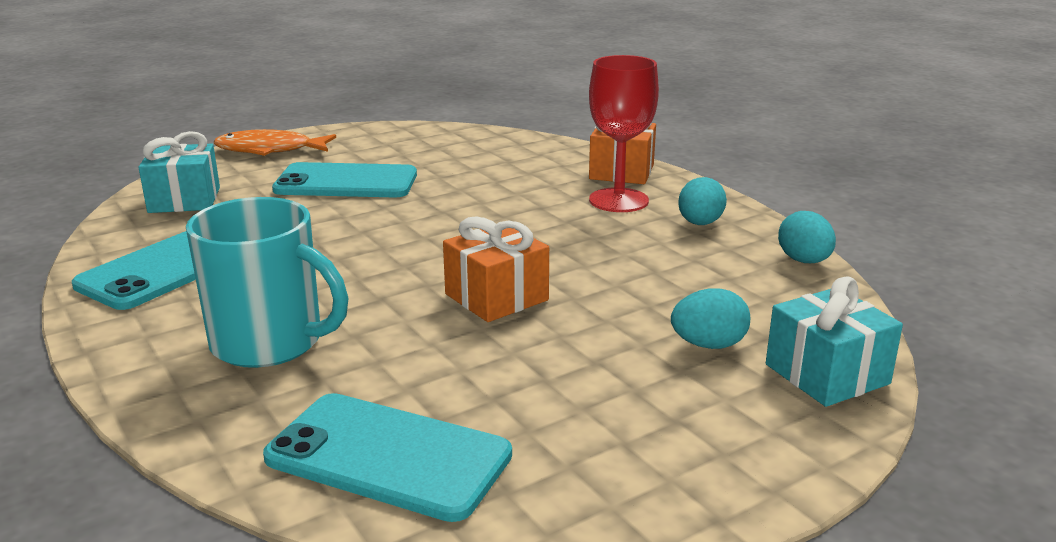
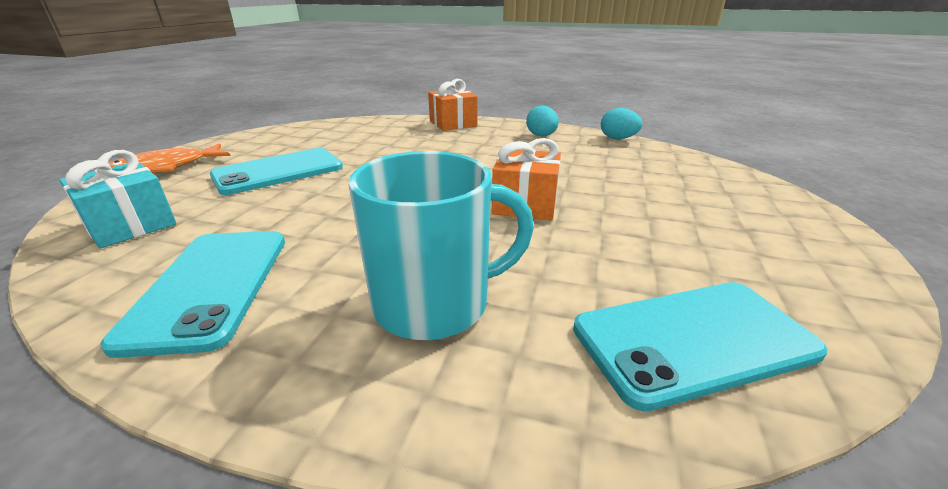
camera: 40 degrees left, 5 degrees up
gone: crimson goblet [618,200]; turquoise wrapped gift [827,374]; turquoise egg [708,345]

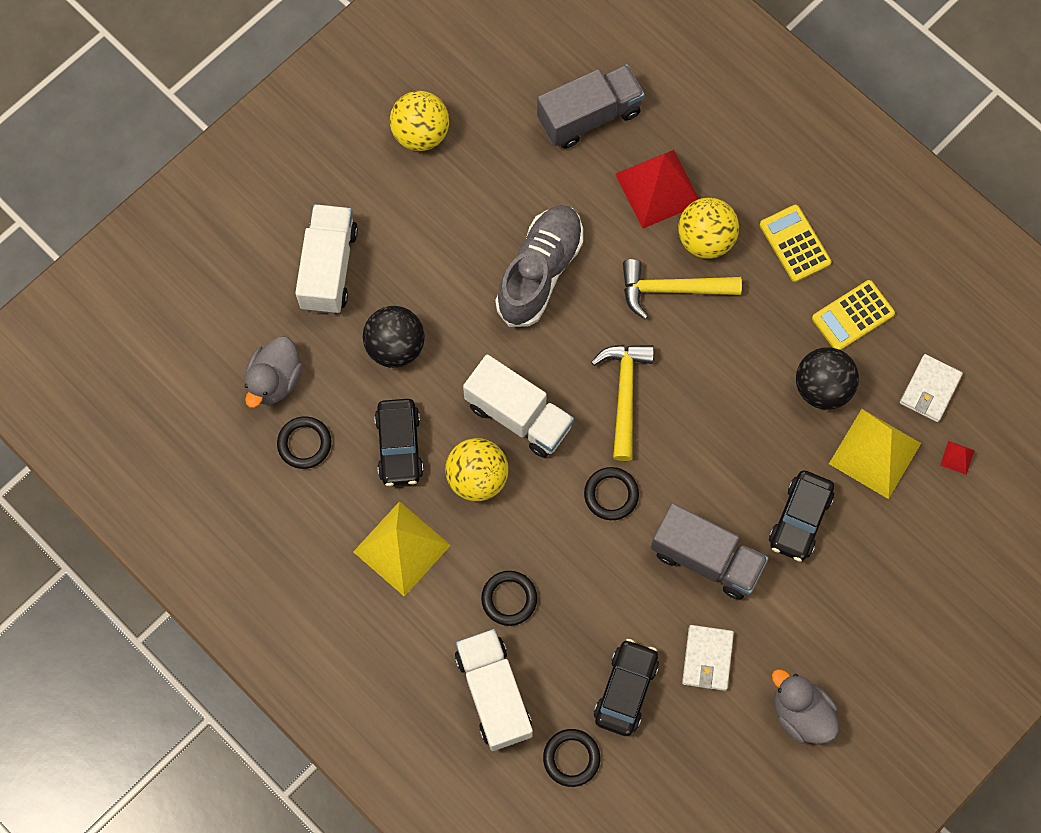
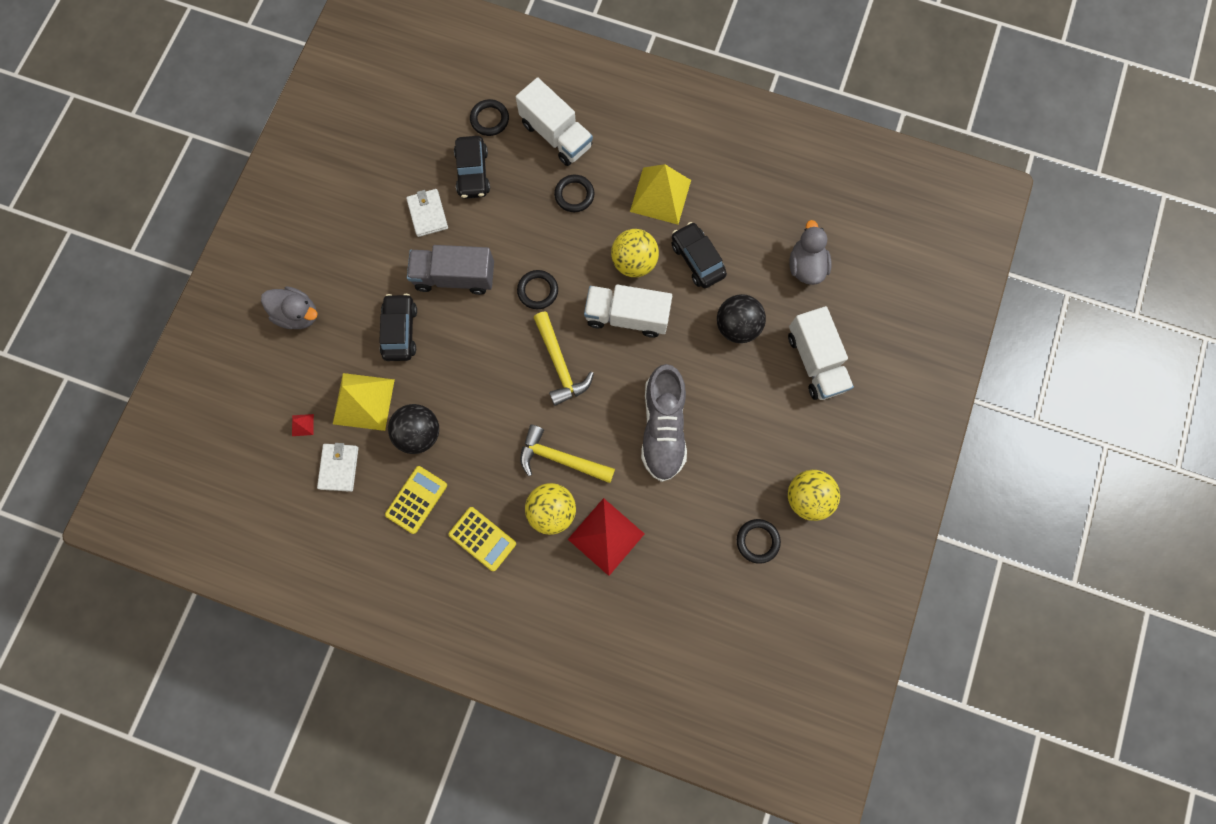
camera: 155 degrees right, 5 degrees up
gone: gray truck [589,116]
shifted: jet-black hoop [304,444] to [757,541]; gray rubber duck [800,713] to [298,314]
rotated: yellow claw hammer [671,289] = [560,458] 135 degrees counterclockwise

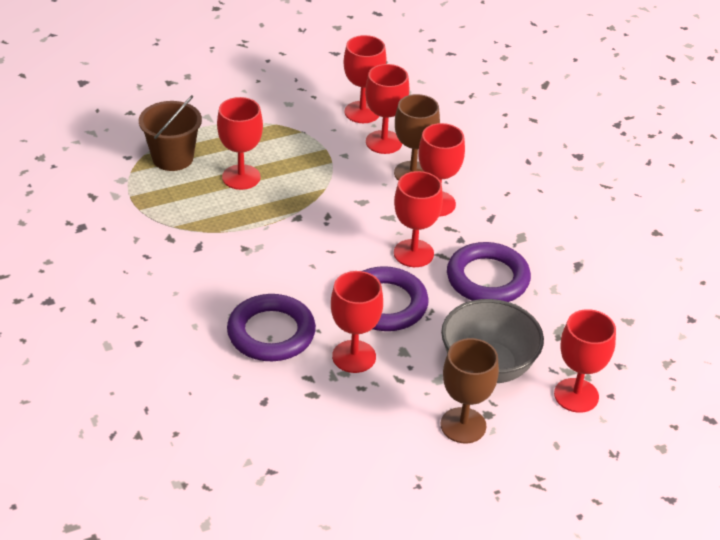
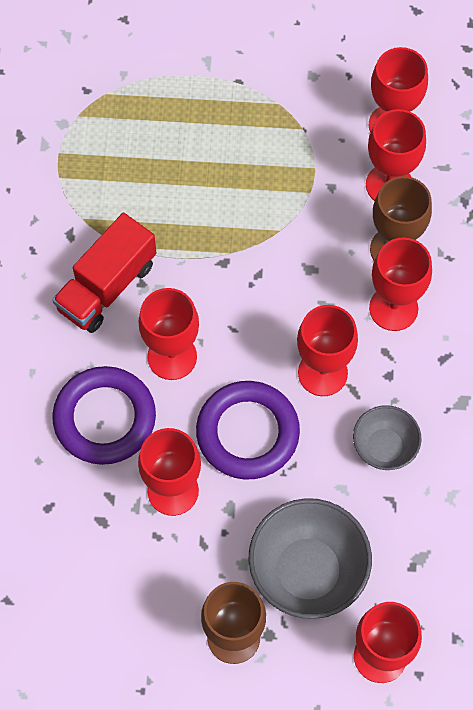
camera: 30 degrees right, 25 degrees up
gone: brown sand bucket [172,158]
new: crimson truck [107,286]
shifted: crimson goblet [241,177] to [172,357]
swapped: royal purple hoop [487,279] to gray serving bowl [384,447]

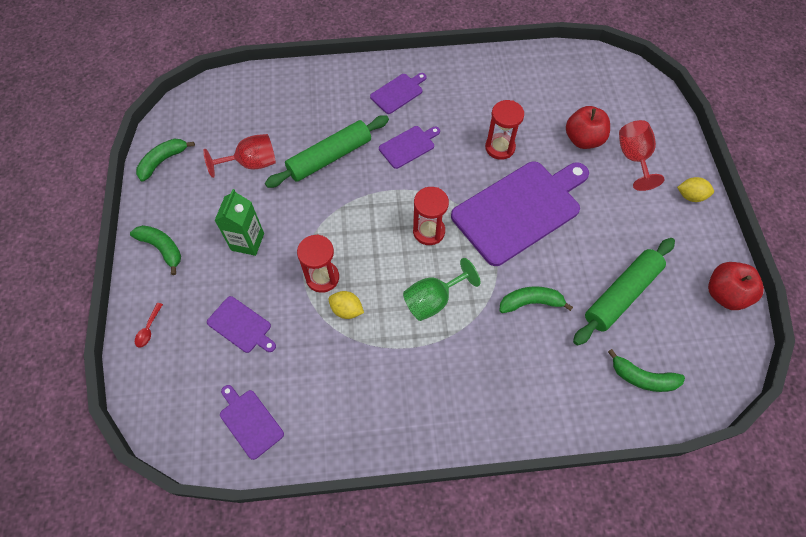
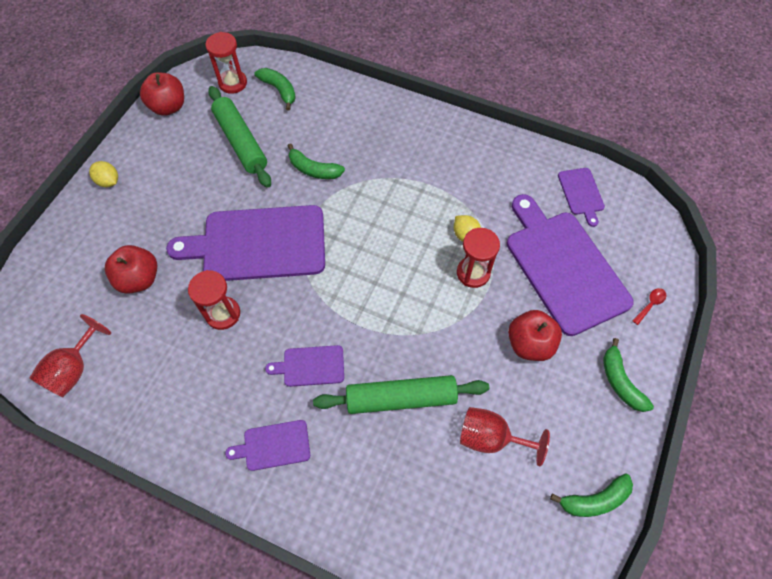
camera: 150 degrees left, 0 degrees up
gone: green goblet [433,300]
shifted: crimson goblet [633,158] to [74,369]; crimson sandglass [429,231] to [233,83]
swapped: green juice carton [247,242] to crimson toy apple [529,344]
rotated: green rolling pin [622,294] = [241,142] 75 degrees clockwise
scaled: royal purple bread board [241,326] = [564,267] x2.20

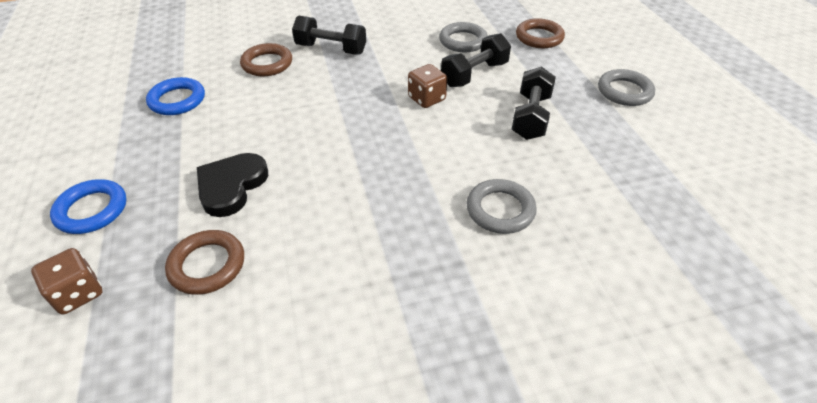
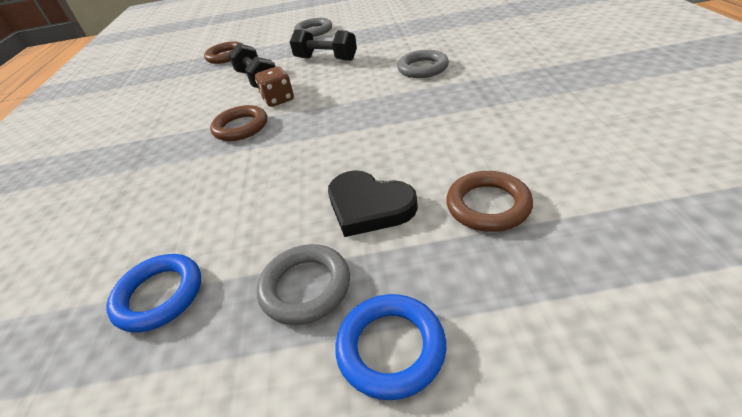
camera: 75 degrees left, 5 degrees down
gone: jet-black free weight [331,49]; brown dice [78,293]
shifted: gray hoop [463,41] to [305,287]; brown hoop [267,64] to [241,127]

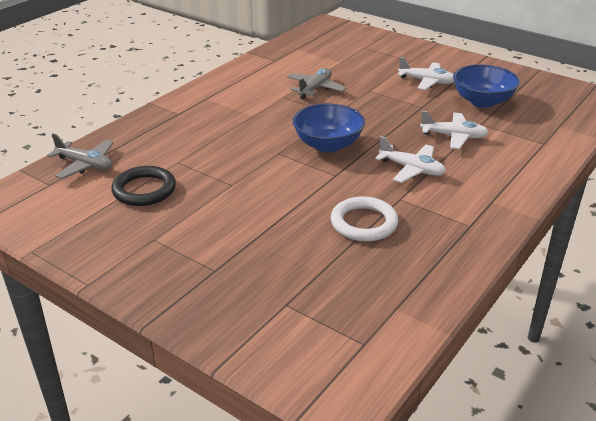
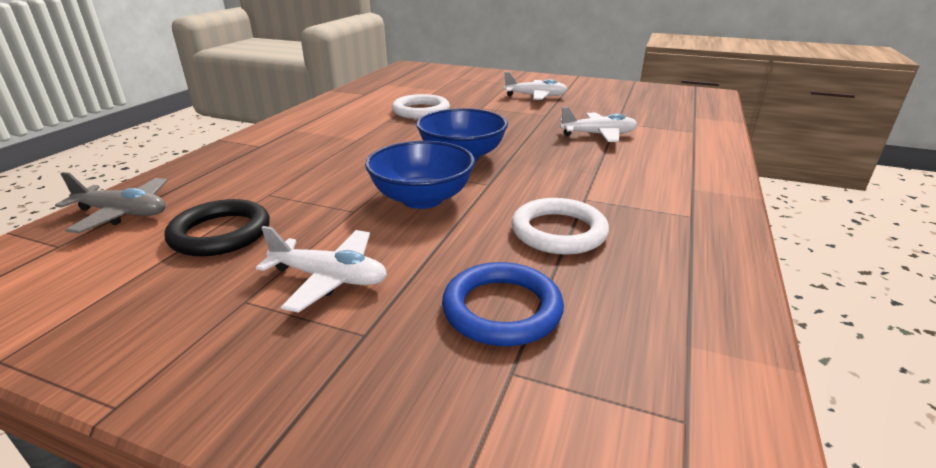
camera: 15 degrees left, 5 degrees down
new: royal blue hoop [502,309]
shifted: royal blue serving bowl [482,101] to [422,199]; white aeroplane [411,169] to [330,278]
swapped: gray aeroplane [315,89] to white hoop [421,111]

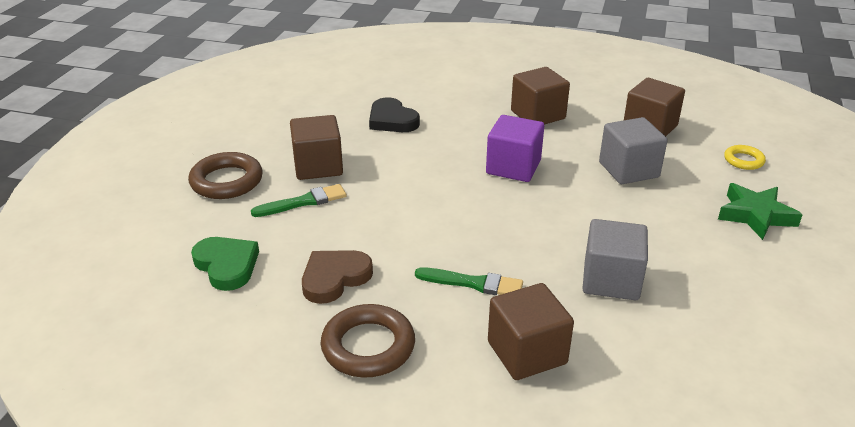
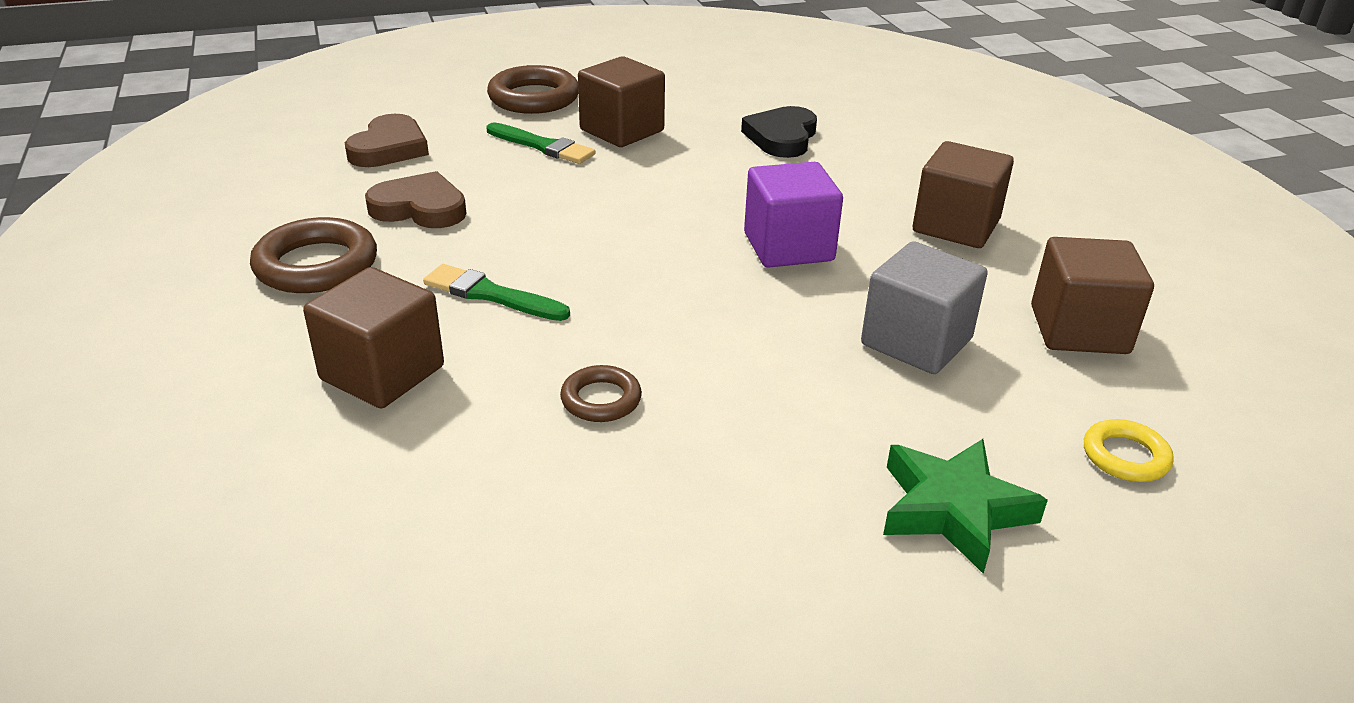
camera: 55 degrees right, 0 degrees up
swapped: gray cube [611,280] to brown hoop [601,399]
repainted: green love heart [227,265] to brown love heart [389,148]
rotated: green paintbrush [473,283] = [491,295] 135 degrees clockwise

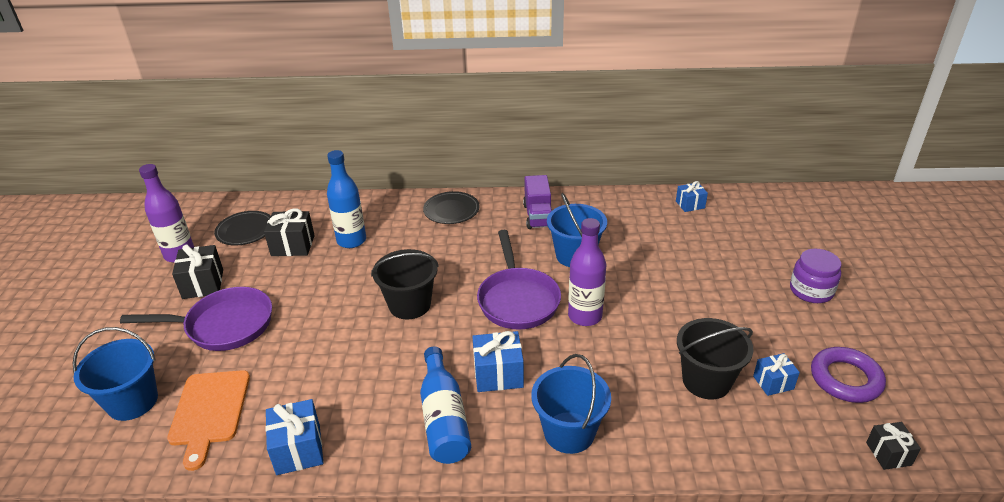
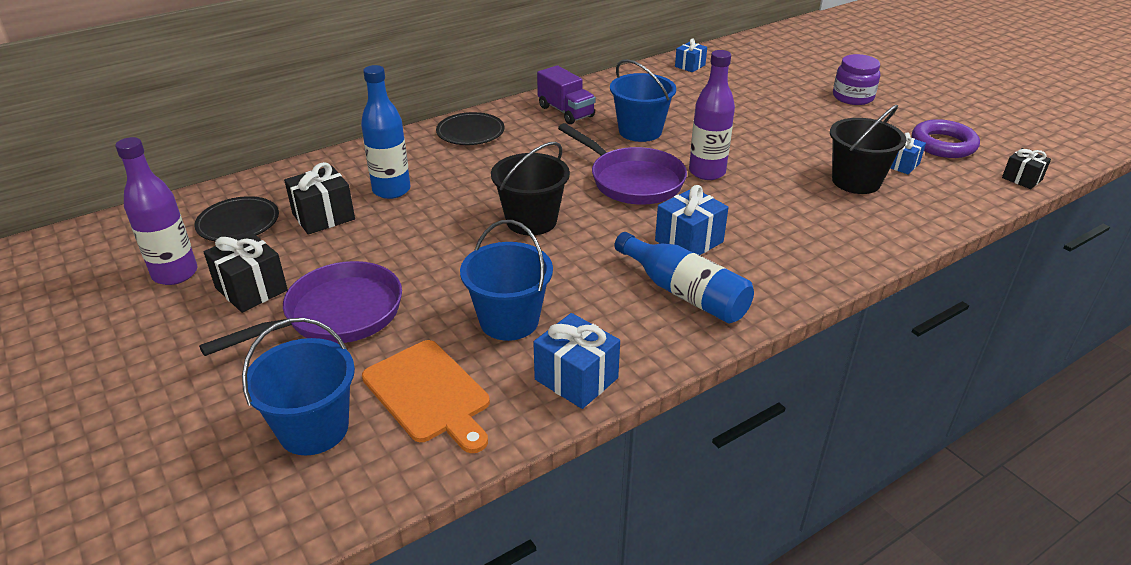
camera: 35 degrees left, 0 degrees up
shifted: royal blue sand bucket [569,432] to [509,320]

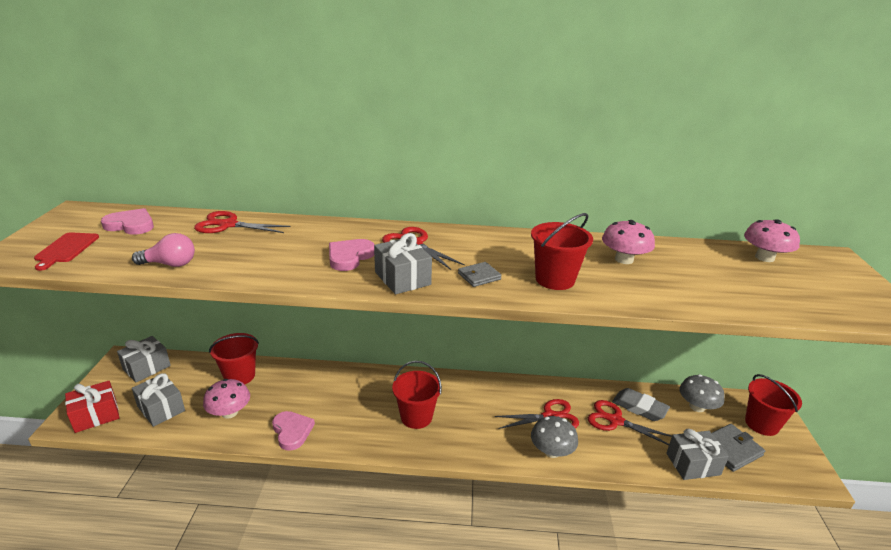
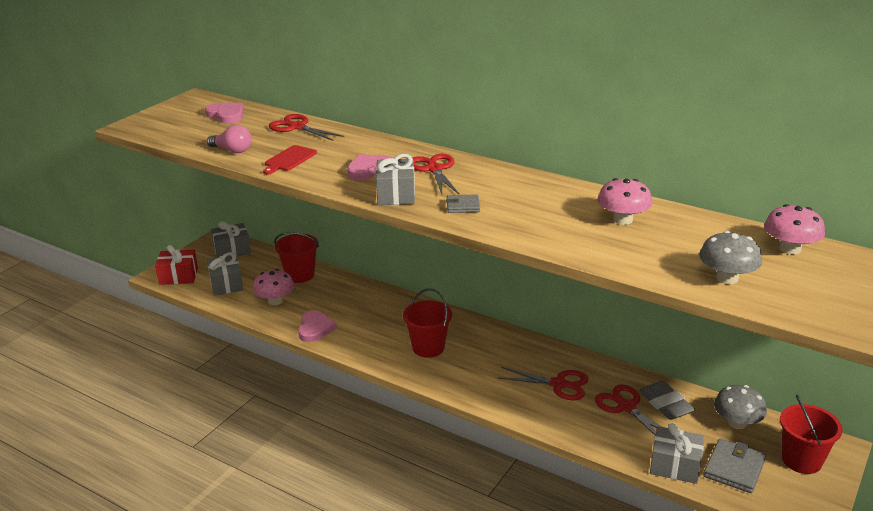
camera: 30 degrees right, 0 degrees up
gone: crimson sand bucket [555,279]
shifted: crimson bread board [66,249] to [289,159]; gray toadstool [551,451] to [727,278]
rotated: gray wallet [730,449] = [734,468] 60 degrees counterclockwise

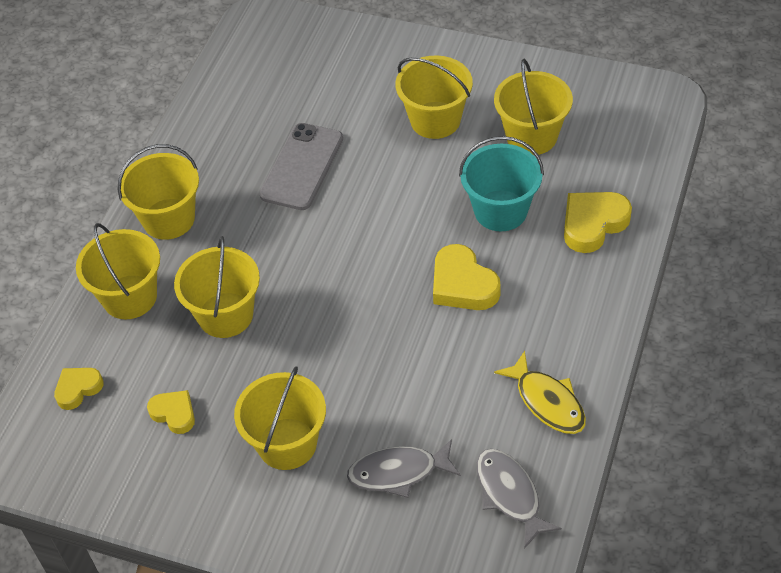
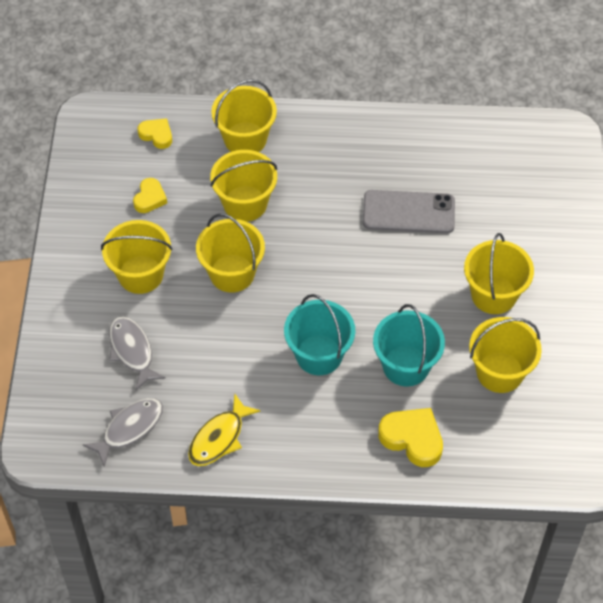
camera: 70 degrees right, 5 degrees up
shifted: yellow sand bucket [168,219] to [232,273]
swapped: yellow love heart [463,284] to turquoise sand bucket [319,355]

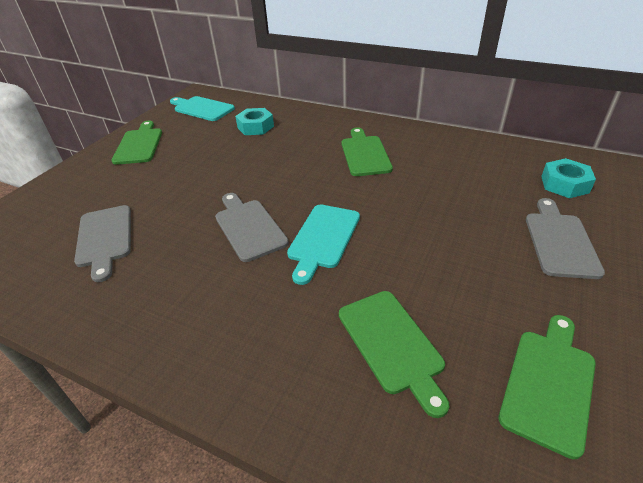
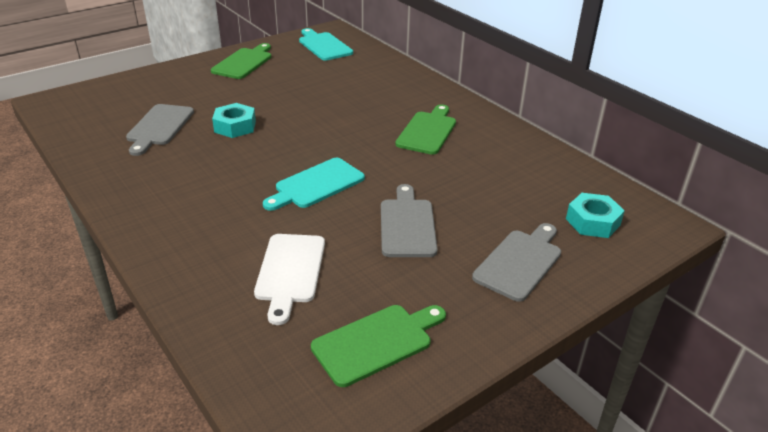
camera: 25 degrees right, 5 degrees down
shifted: turquoise hexagon nut [255,127] to [235,126]; gray bread board [249,227] to [407,225]
repainted: green bread board [392,344] to white bread board [290,272]

